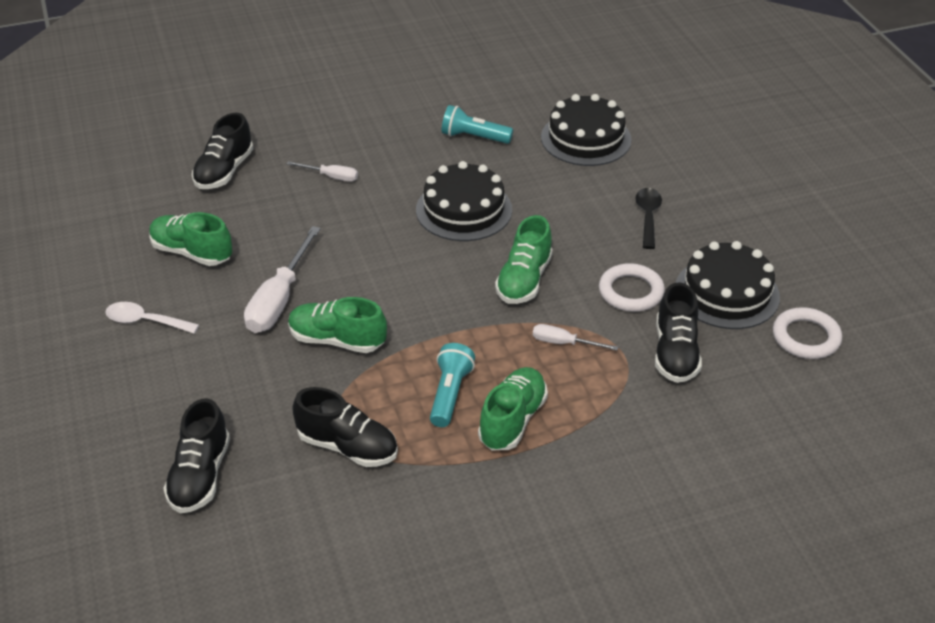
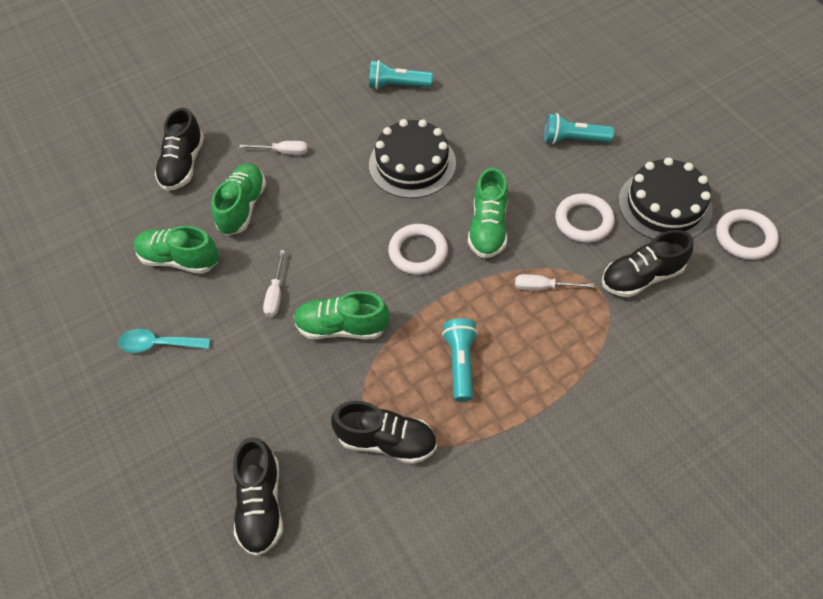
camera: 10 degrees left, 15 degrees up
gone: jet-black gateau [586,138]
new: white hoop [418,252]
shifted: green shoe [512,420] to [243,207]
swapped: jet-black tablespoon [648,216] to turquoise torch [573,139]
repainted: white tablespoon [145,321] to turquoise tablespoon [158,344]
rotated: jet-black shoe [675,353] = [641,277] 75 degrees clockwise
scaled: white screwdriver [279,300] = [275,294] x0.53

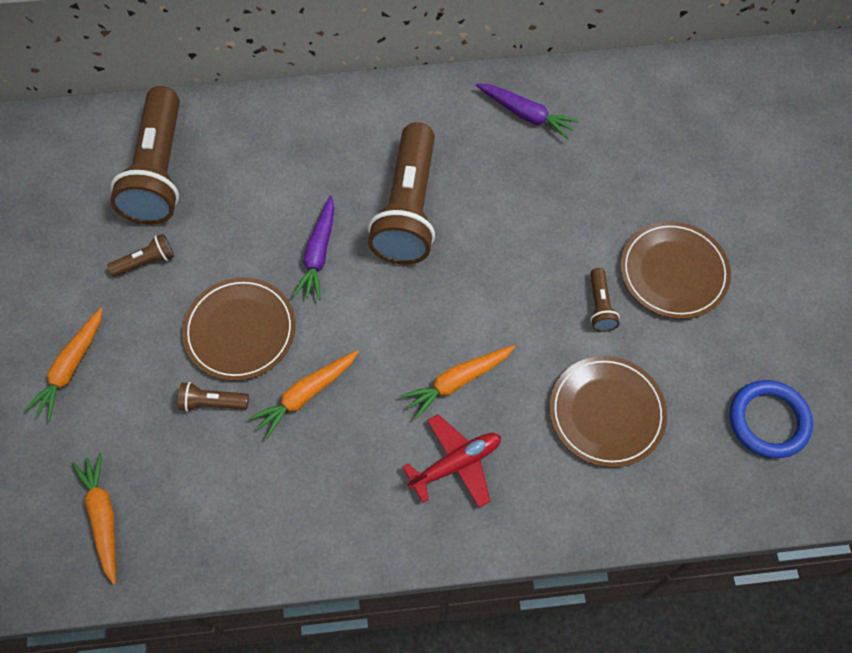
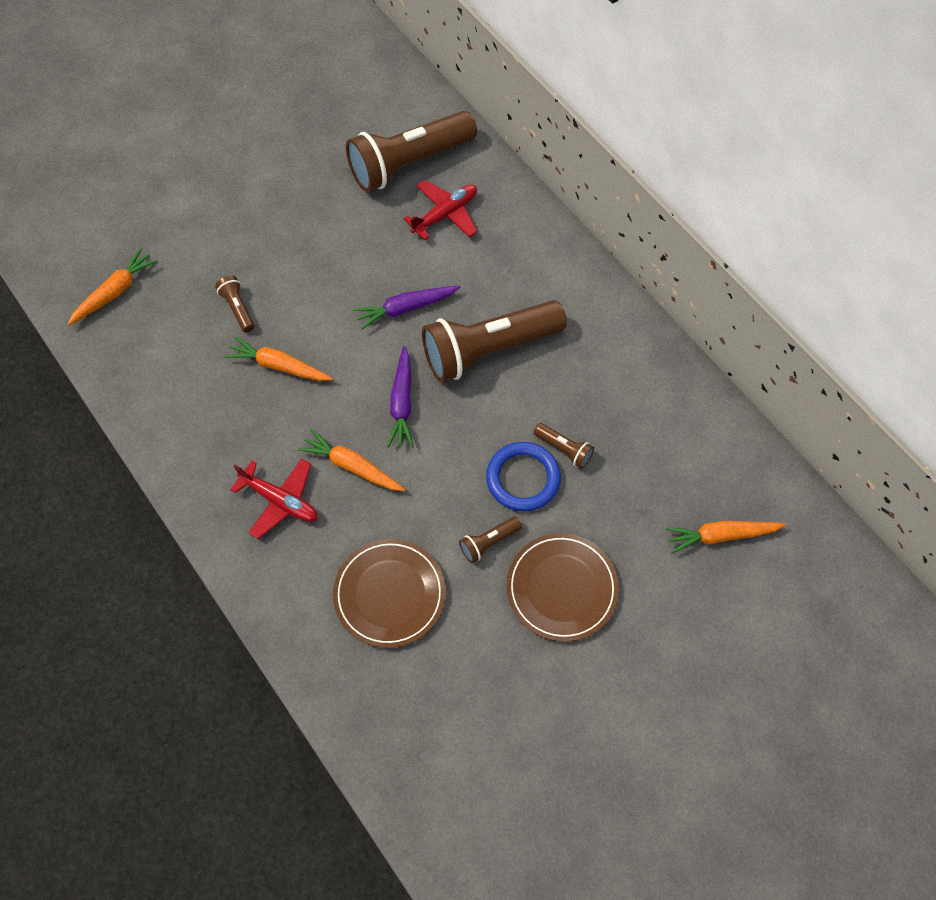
camera: 60 degrees right, 0 degrees up
gone: brown flat dish [240,331]
new: crimson aeroplane [445,214]
shifted: royal purple toy carrot [525,114] to [402,403]; brown torch [146,261] to [564,449]; orange-coloured toy carrot [71,368] to [721,536]; royal blue hoop [768,421] to [523,478]

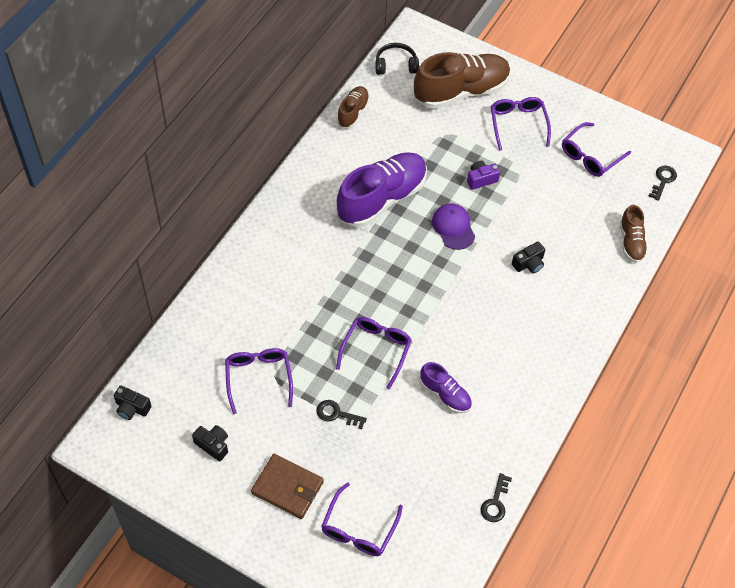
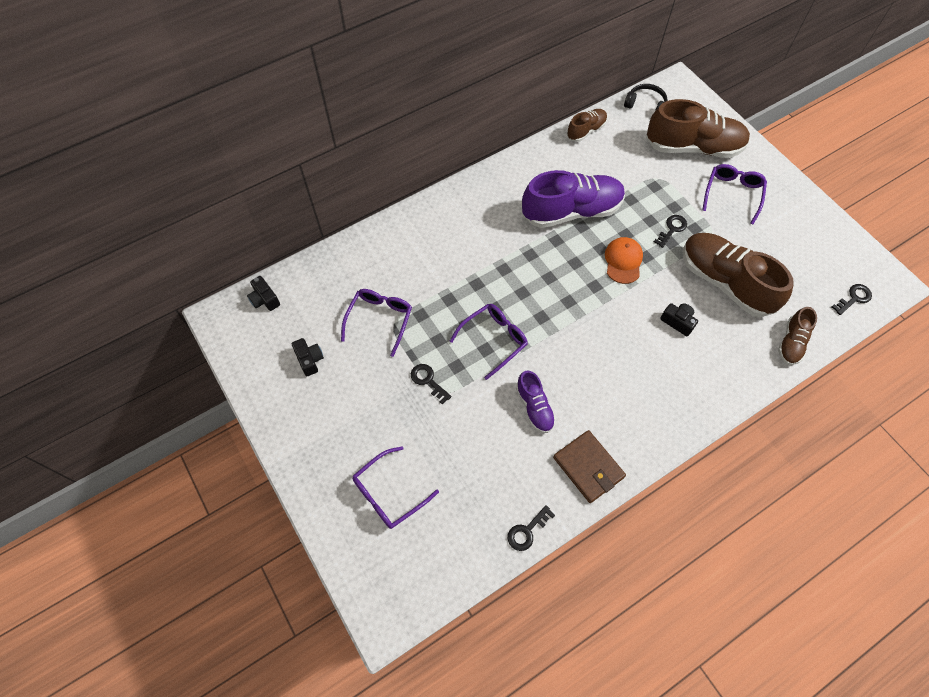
camera: 30 degrees right, 5 degrees up
gone: royal purple spectacles [590,156]
new: brown shoe [725,282]
shifted: brown wallet [287,487] to [588,467]
swapped: royal purple photo camera [481,179] to jet-black key [672,229]
repainted: royal purple peaked cap [453,227] to orange-coloured peaked cap [623,261]
rotated: jet-black photo camera [529,264] = [678,322] 135 degrees counterclockwise

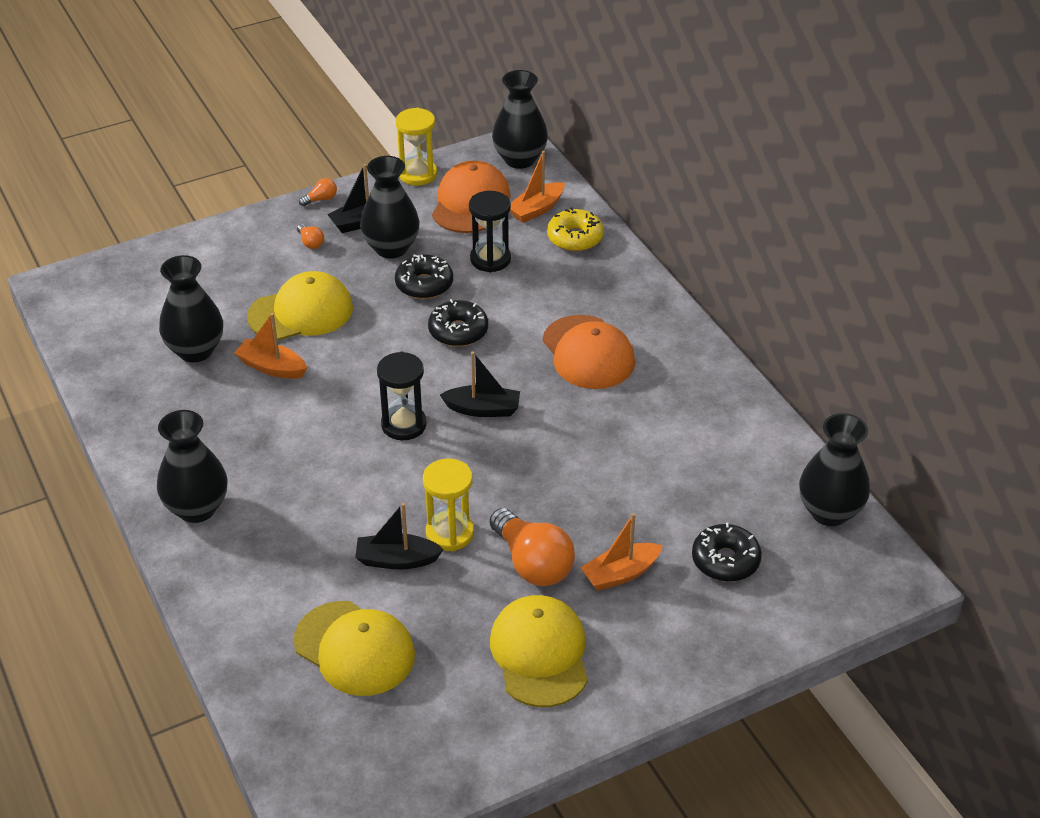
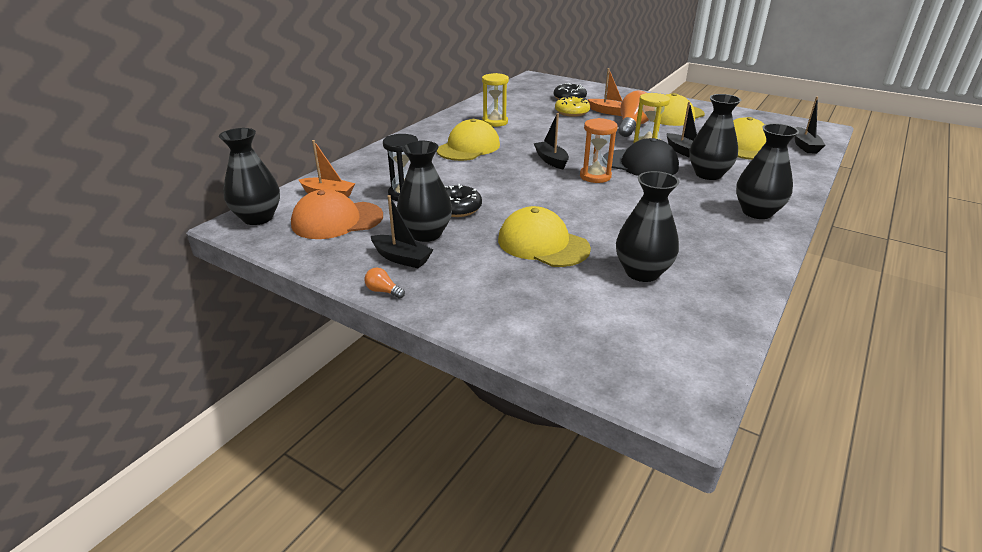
camera: 120 degrees left, 10 degrees down
gone: orange-coloured bulb [310,243]; jet-black donut [458,331]; orange-coloured sailboat [272,367]
new: jet-black sailboat [804,146]; jet-black peaked cap [640,164]
shifted: yellow sandglass [418,174] to [495,122]; yellow donut [575,238] to [572,112]; jet-black tall vase [829,512] to [708,174]
repainted: orange-coloured peaked cap [588,353] to yellow peaked cap [468,147]; jet-black sandglass [404,425] to orange-coloured sandglass [595,176]

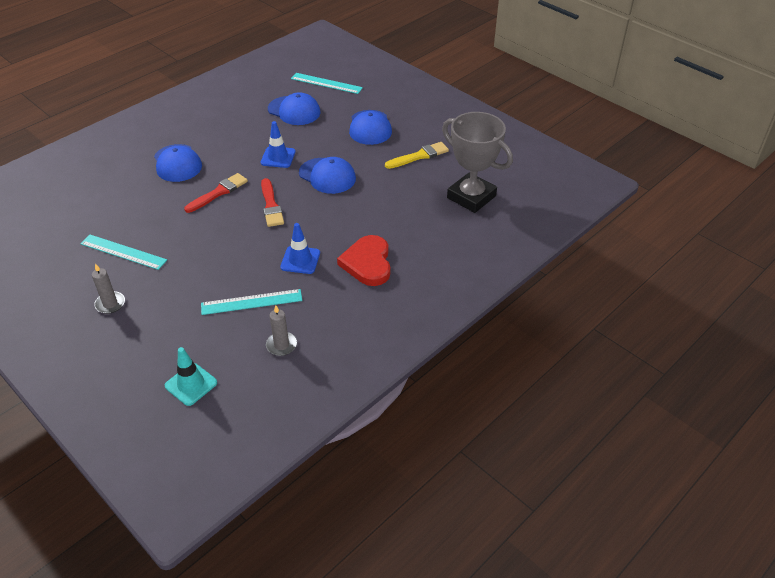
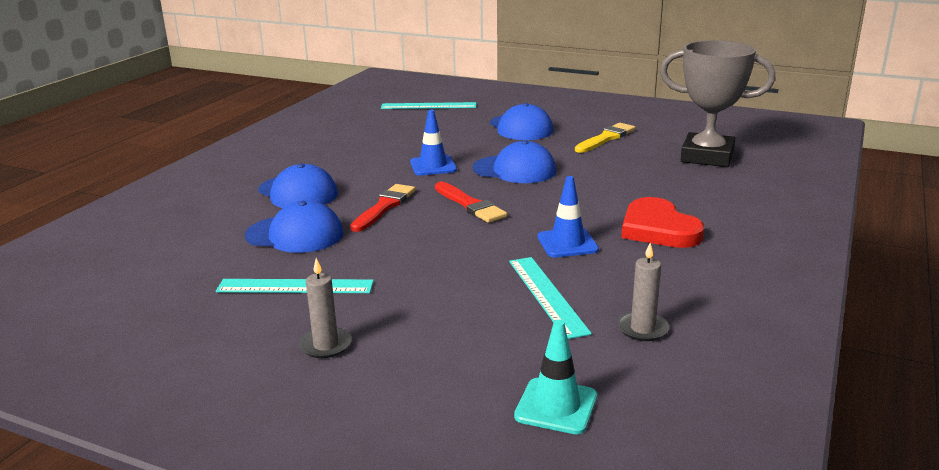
camera: 20 degrees left, 20 degrees down
shifted: royal blue peaked cap [294,111] to [295,234]
rotated: turquoise straightedge [251,302] = [546,295] 75 degrees counterclockwise

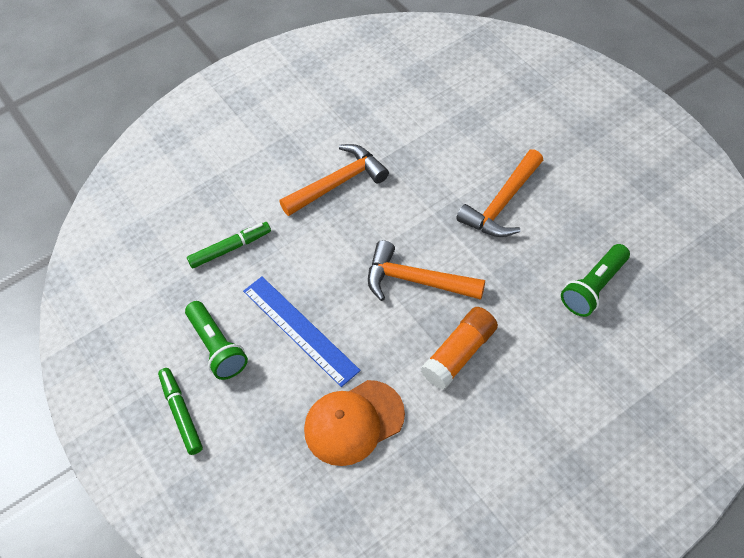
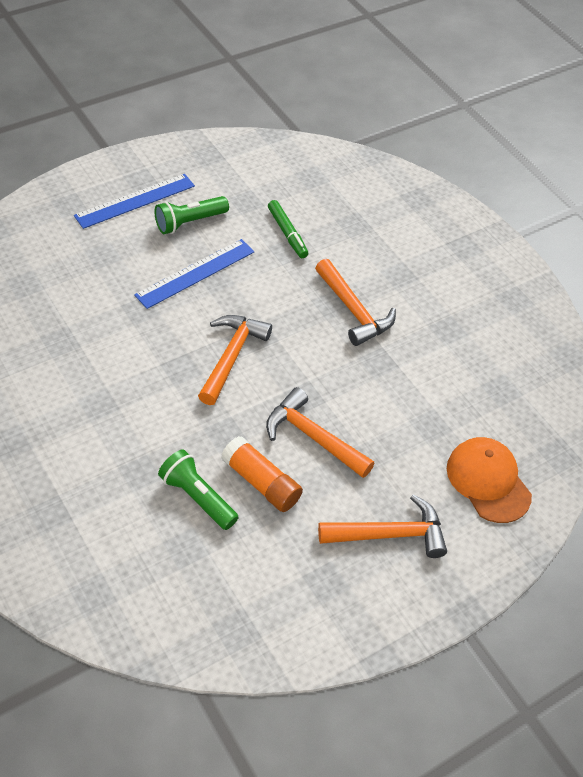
camera: 85 degrees right, 5 degrees down
new: orange-coloured claw hammer [390,534]
shifted: orange-coloured stick of glue [459,354] to [261,482]; orange-coloured peaked cap [353,422] to [488,481]
swapped: green felt pen [181,413] to royal blue straightedge [135,201]

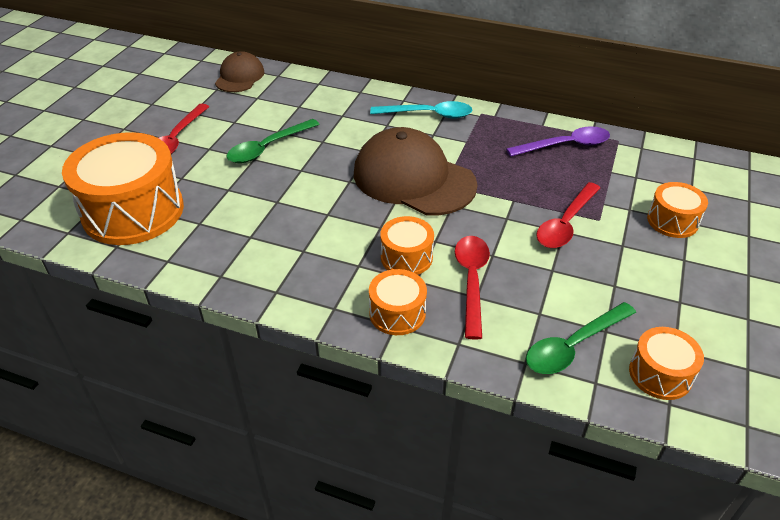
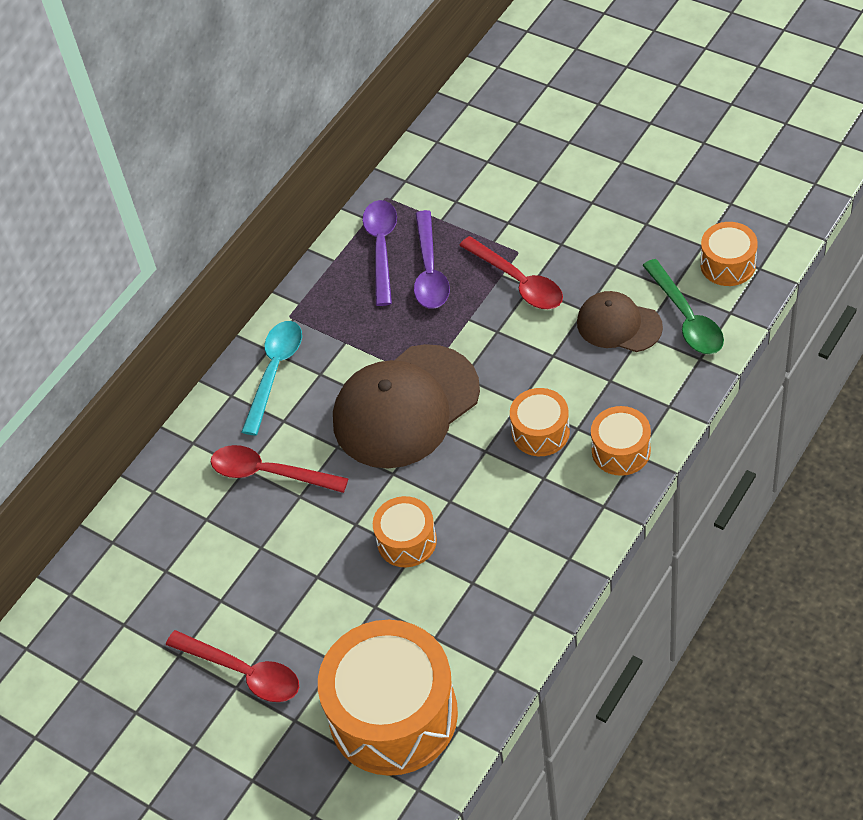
camera: 70 degrees left, 10 degrees up
gone: green tablespoon [268,147]
new: royal purple tablespoon [429,271]
shifted: brown peaked cap [239,77] to [619,325]; orange-coloured toy drum [672,221] to [406,541]; crimson tablespoon [471,281] to [269,473]

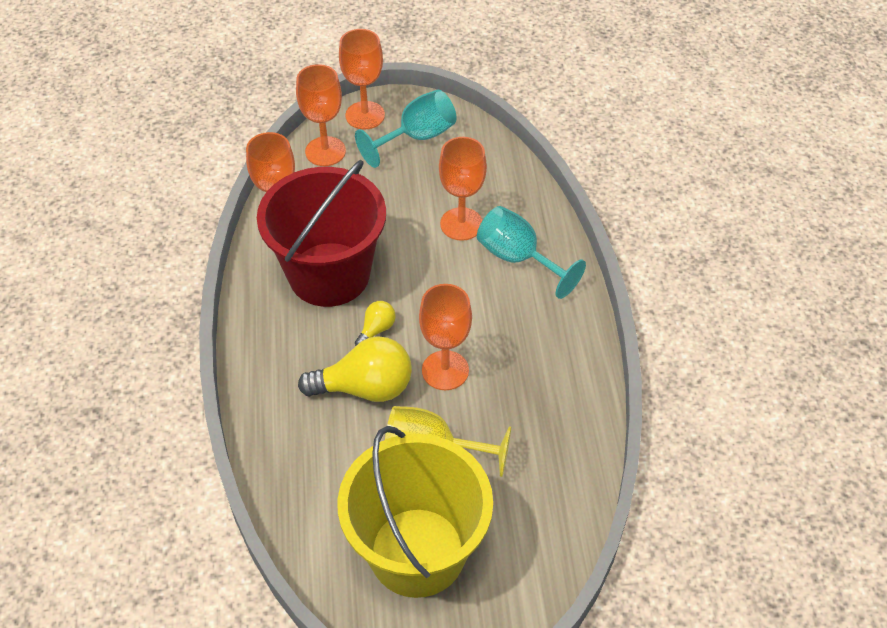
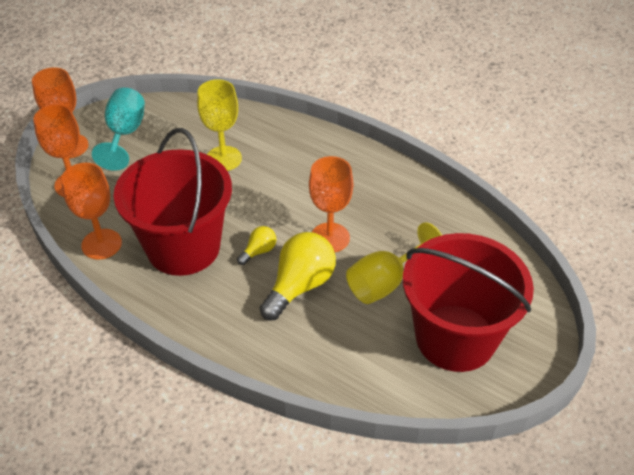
camera: 50 degrees left, 5 degrees down
gone: turquoise goblet [518,258]
repainted: orange-coloured goblet [461,224] to yellow goblet [223,158]; yellow sand bucket [417,552] to crimson sand bucket [455,338]
rotated: yellow bulb [376,329] = [259,251] 60 degrees clockwise

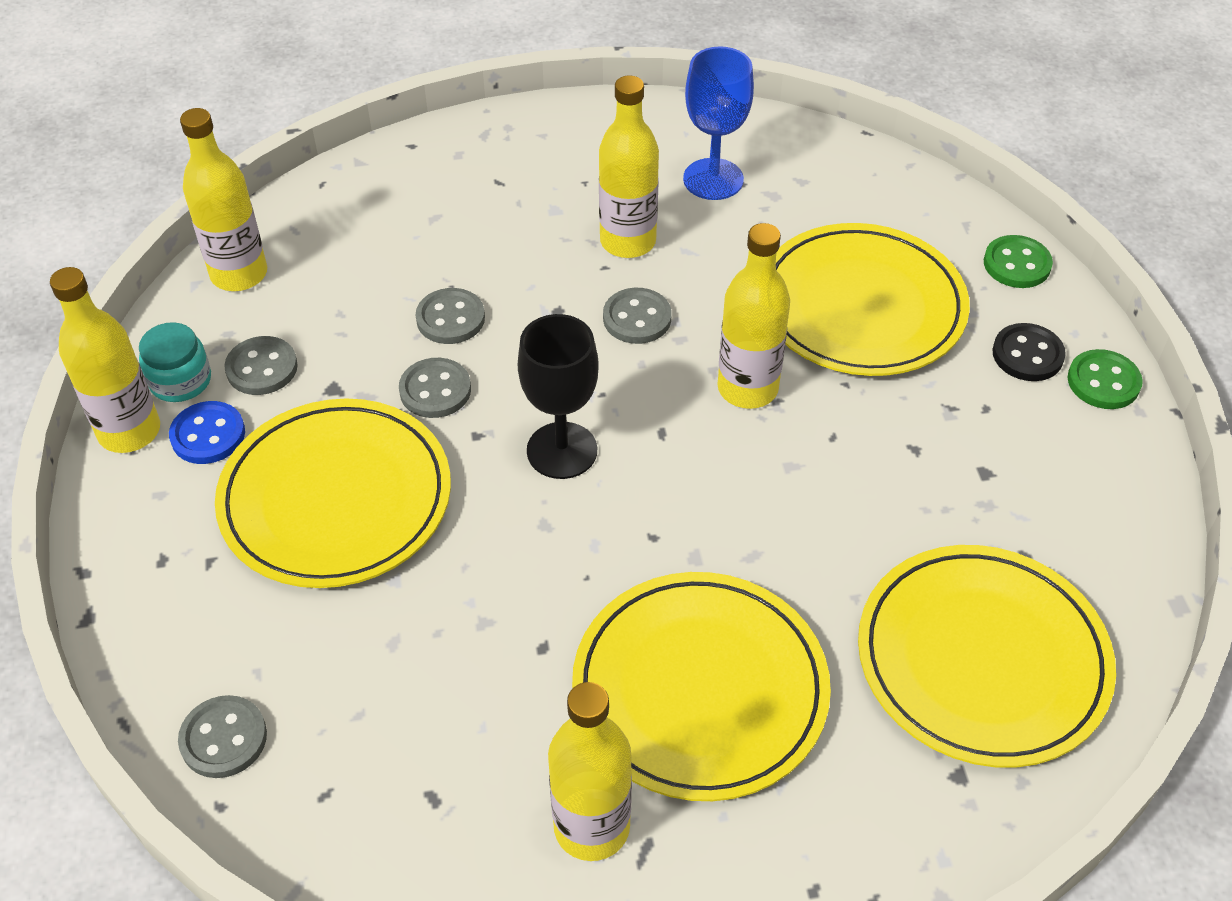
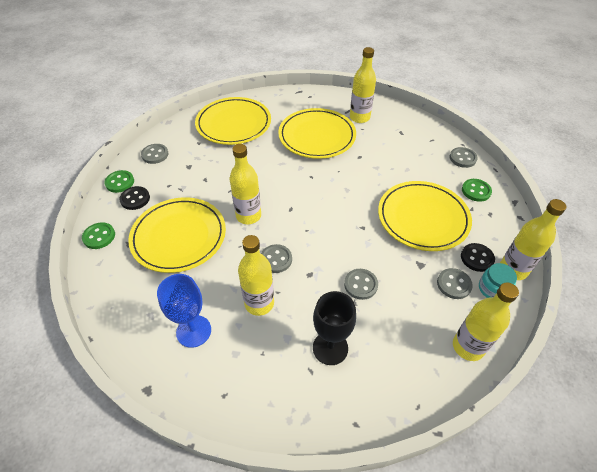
camera: 160 degrees left, 0 degrees up
new: green sewing button [476,191]
shifted: jet-black goblet [562,450] to [330,348]; gray sewing button [435,390] to [155,154]
repainted: royal blue sewing button [208,435] to jet-black sewing button [477,258]

